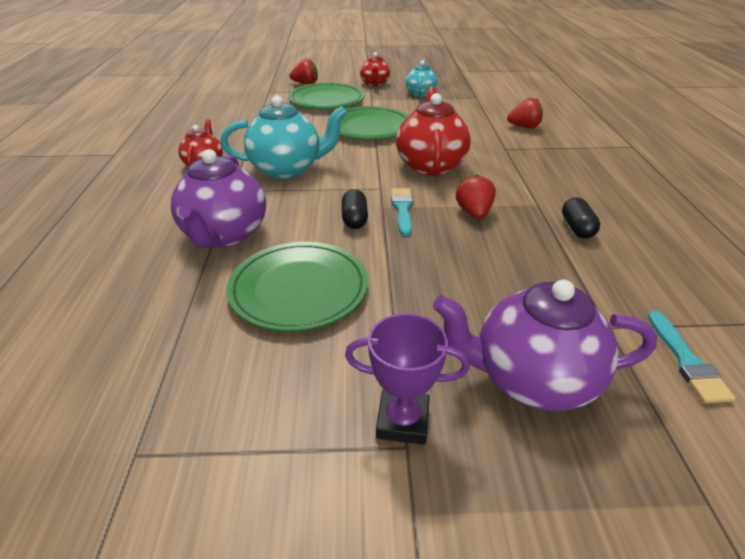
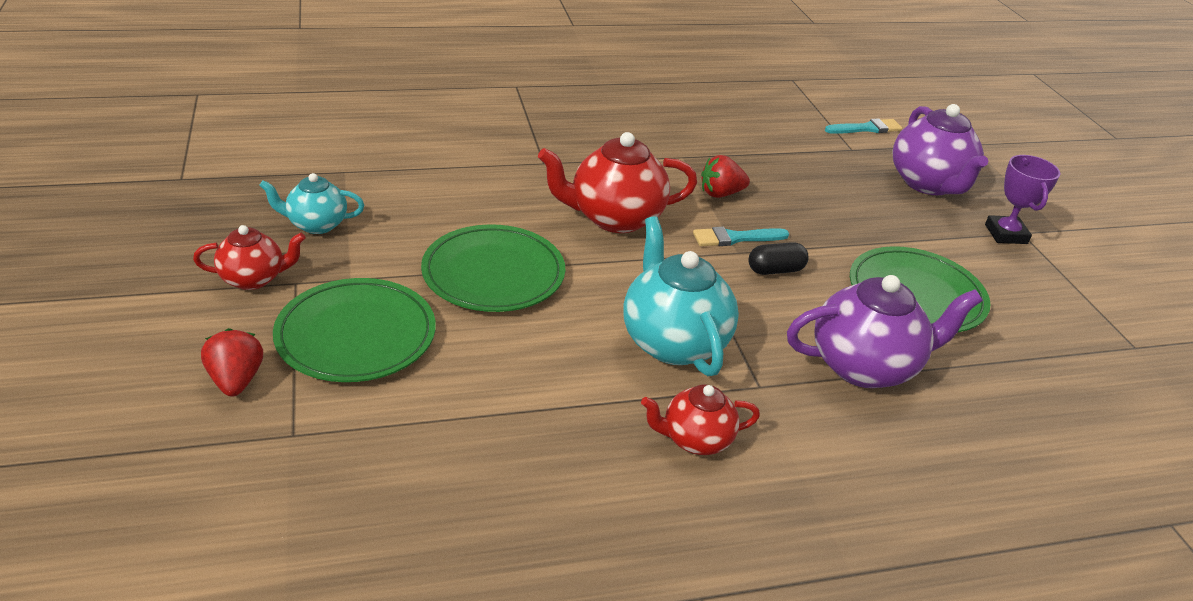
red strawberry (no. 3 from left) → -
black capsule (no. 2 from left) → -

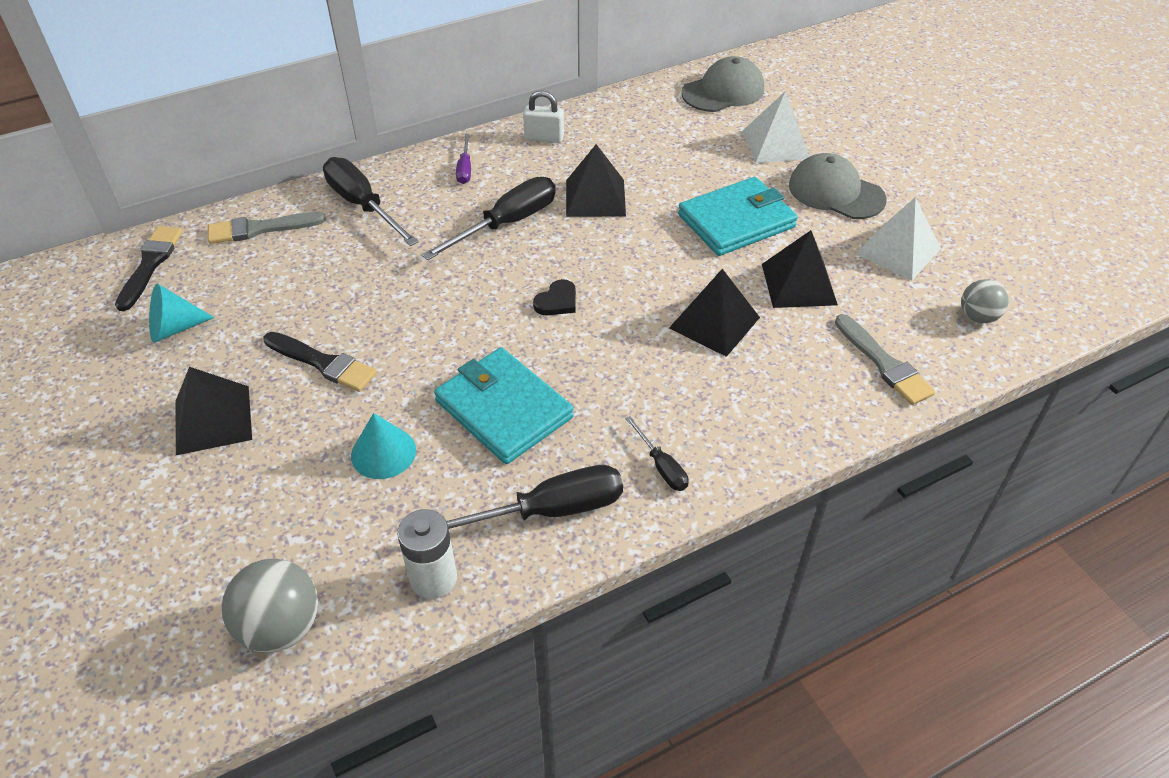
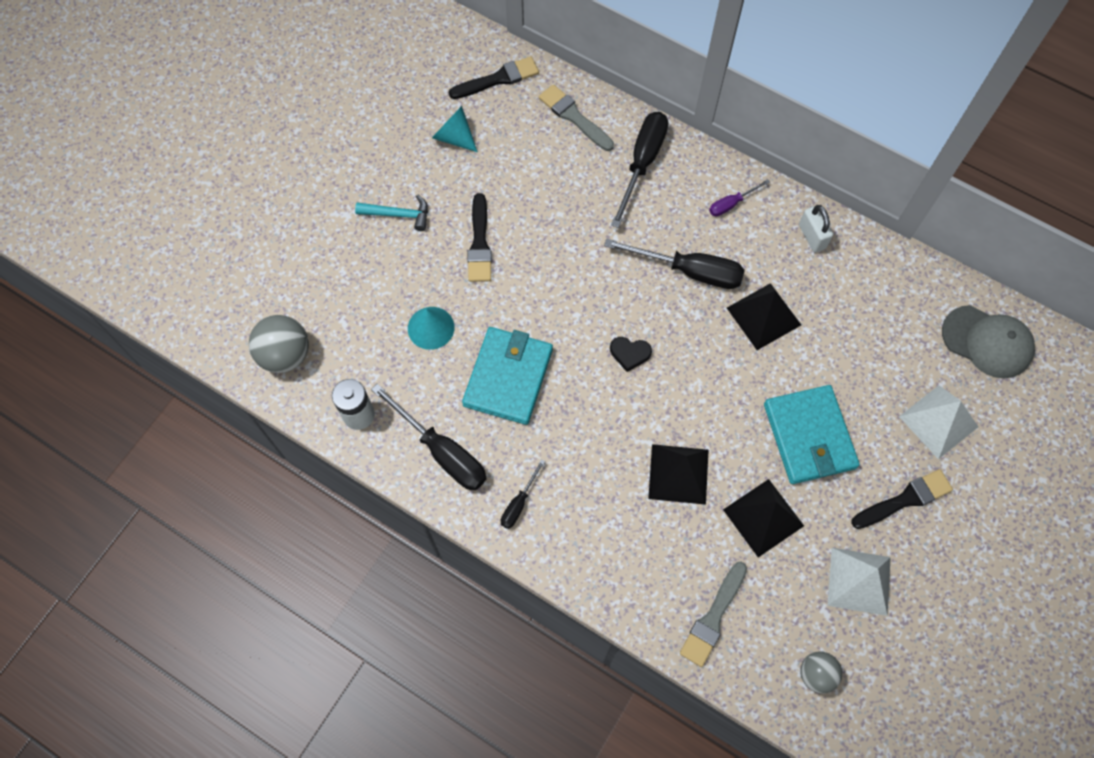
black pyramid (no. 1 from left) → turquoise hammer
grey cap (no. 2 from left) → black brush (no. 3 from left)
turquoise wallet (no. 2 from left), 45 degrees clockwise

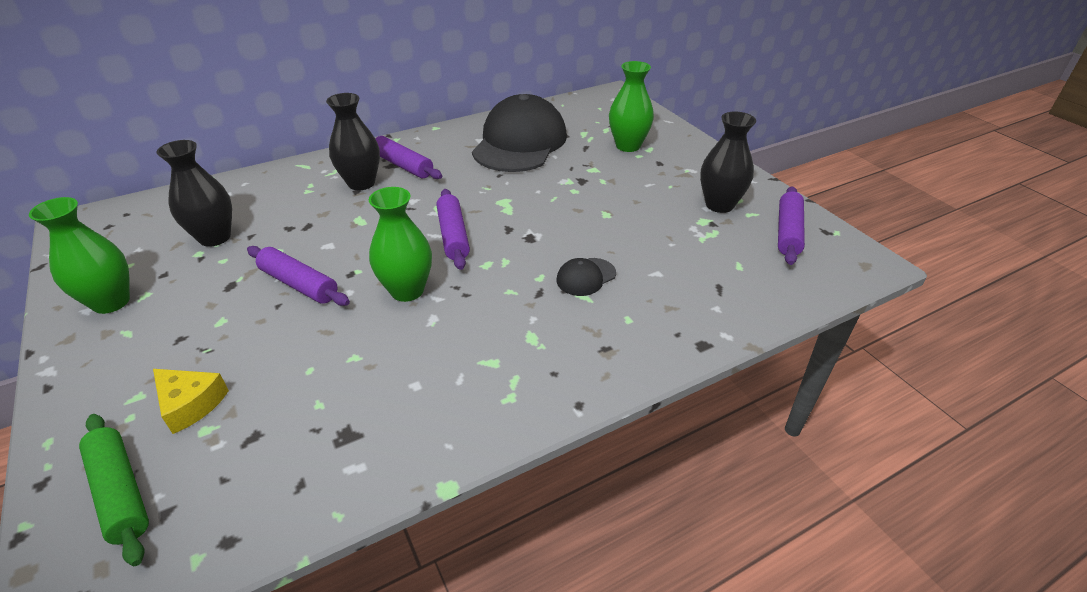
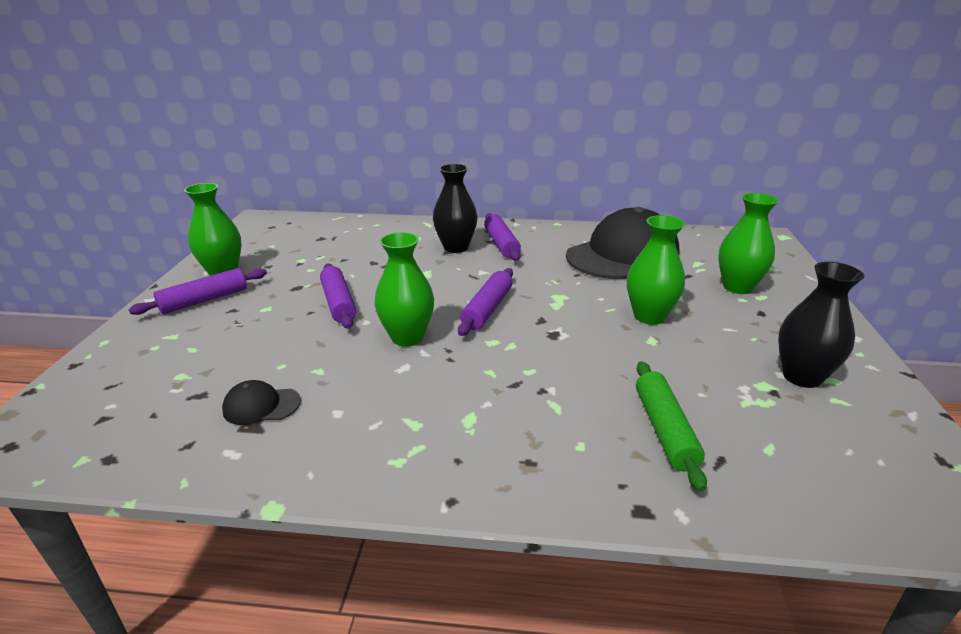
yellow cheese → -
black vase (no. 1 from left) → -
- → green vase (no. 3 from left)
green rolling pin, relocated
black cap (no. 2 from left in the first image) → black cap (no. 1 from left), relocated
purple rolling pin (no. 4 from left in the first image) → purple rolling pin (no. 1 from left), relocated

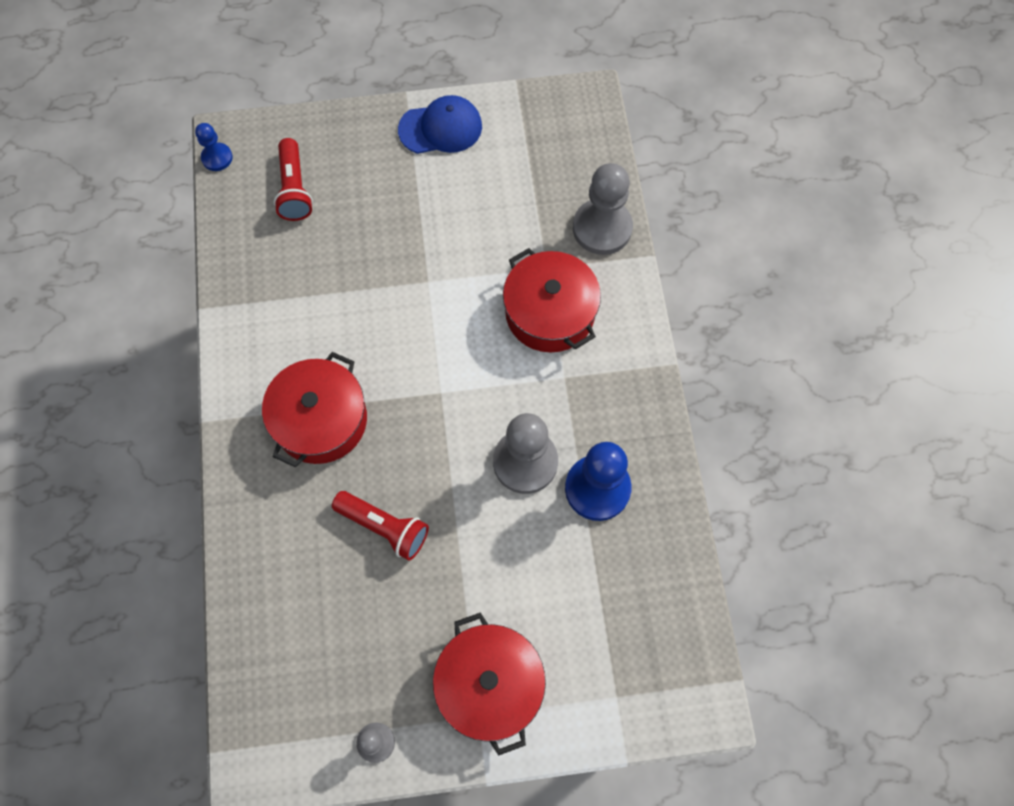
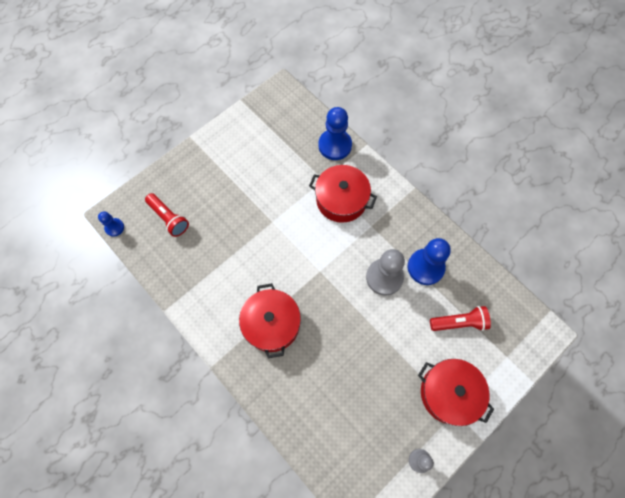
blue cap → -
red flashlight (no. 2 from left), relocated
grey pawn (no. 3 from left) → blue pawn (no. 2 from left)

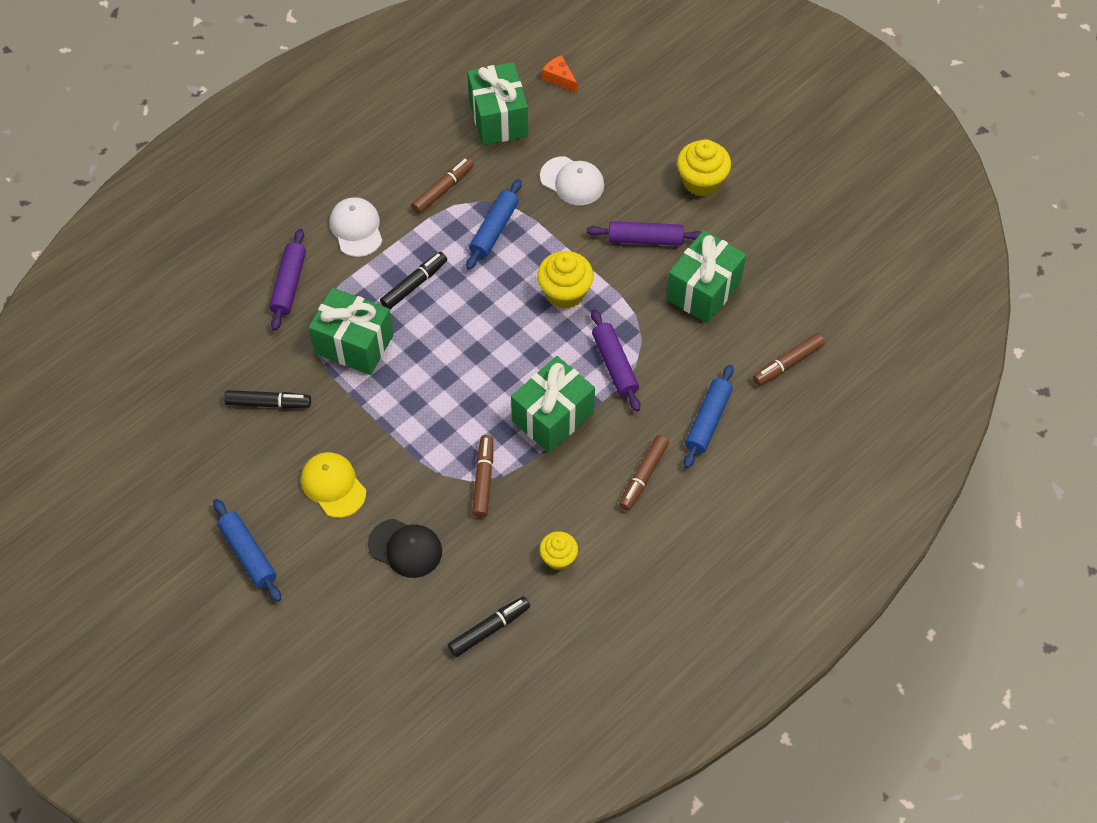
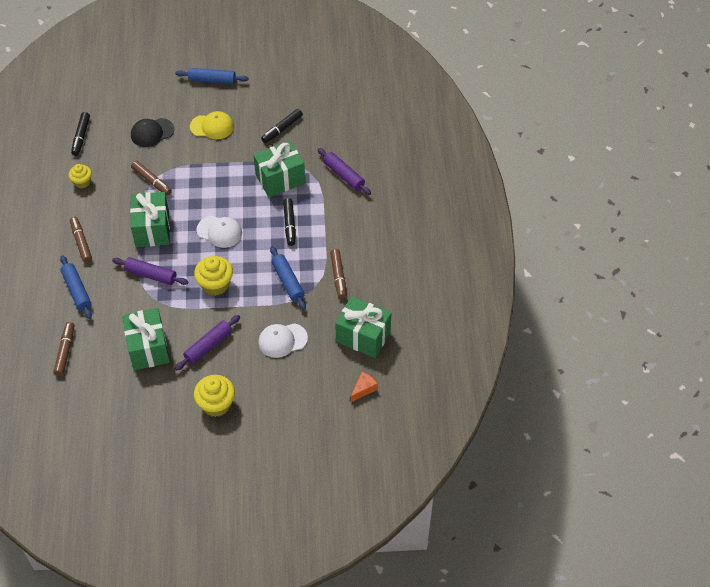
white cap (no. 1 from left), relocated
orange cheese, 45 degrees counterclockwise

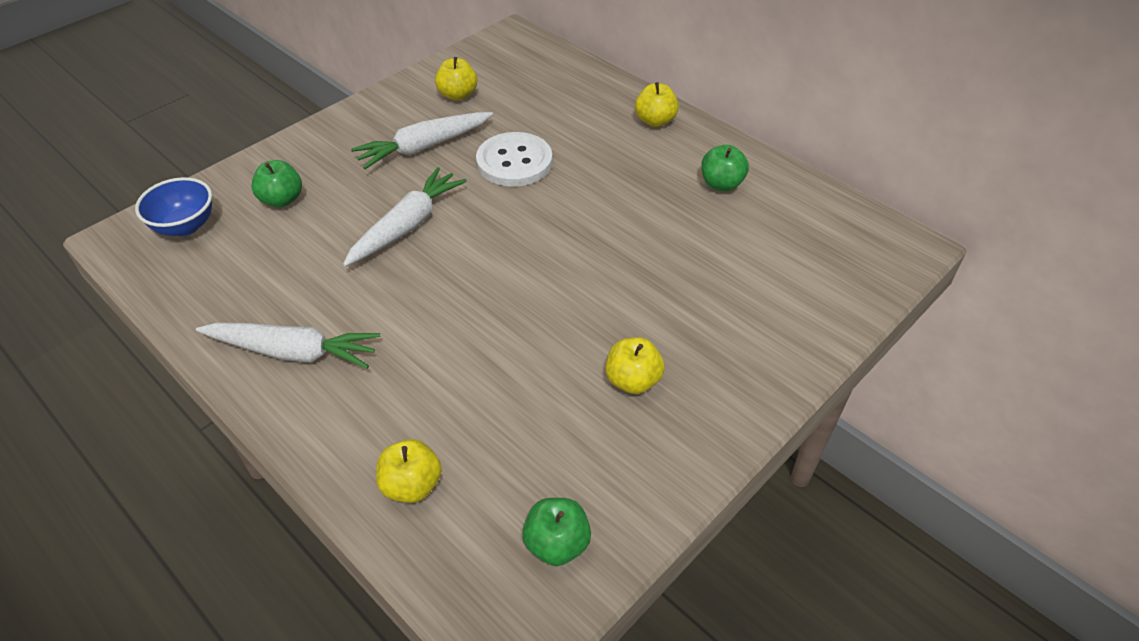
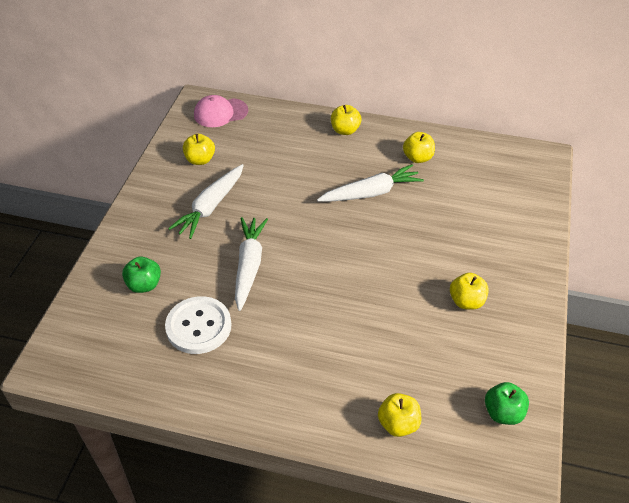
blue bowl → -
- → pink cap
white carrot (no. 1 from left in the first image) → white carrot (no. 3 from left), relocated
white button, relocated
green apple (no. 3 from left) → yellow apple (no. 4 from left)

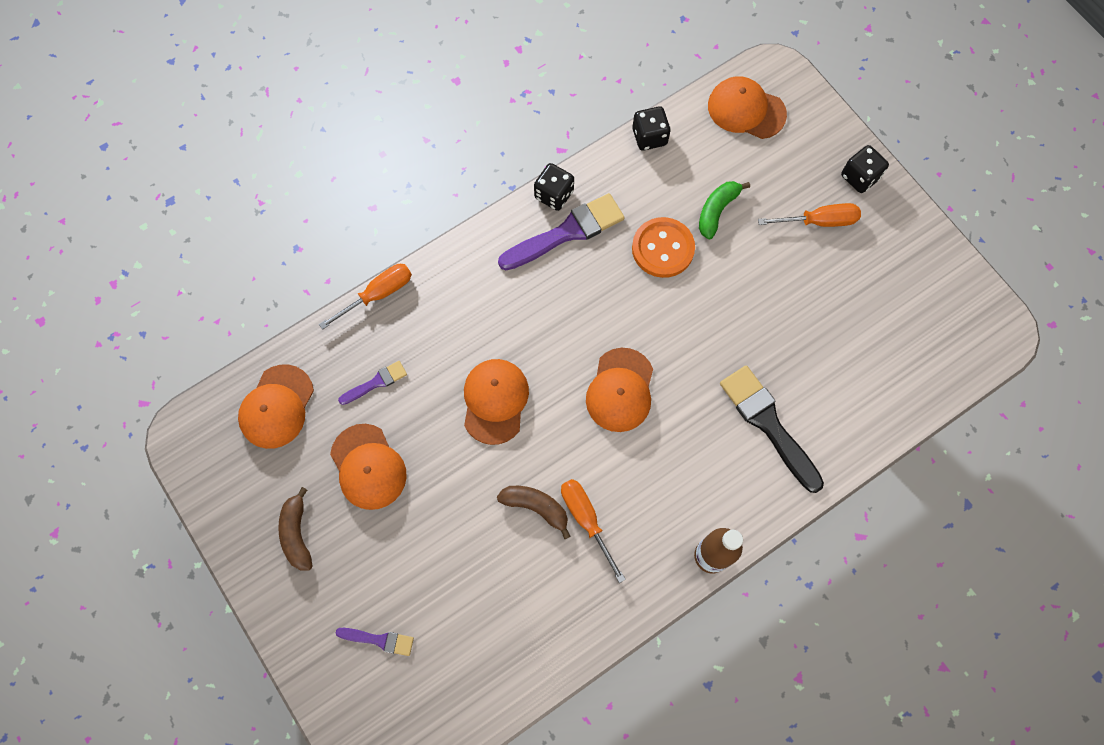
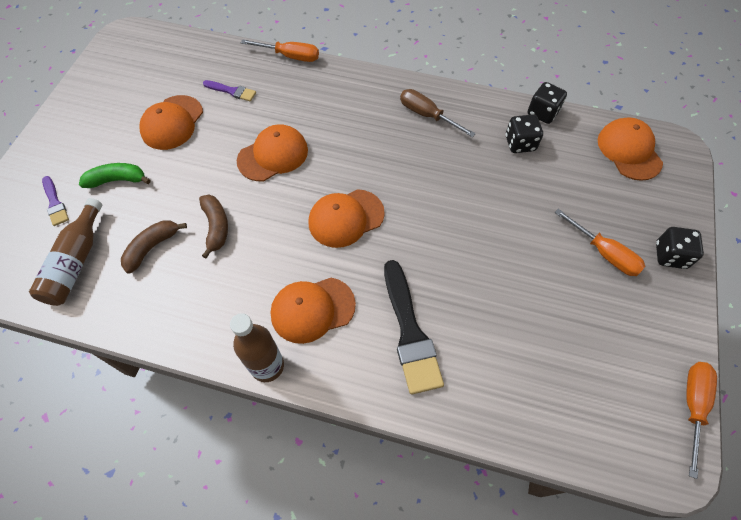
orange button → -
- → brown bottle (no. 1 from left)
orange cap (no. 1 from left in the first image) → orange cap (no. 3 from left), relocated
brown banana (no. 1 from left), relocated
black dice (no. 1 from left), relocated
orange screwdriver (no. 2 from left in the first image) → orange screwdriver (no. 3 from left), relocated
green banana, relocated
purple brush (no. 3 from left) → brown screwdriver
black brush, 150 degrees clockwise

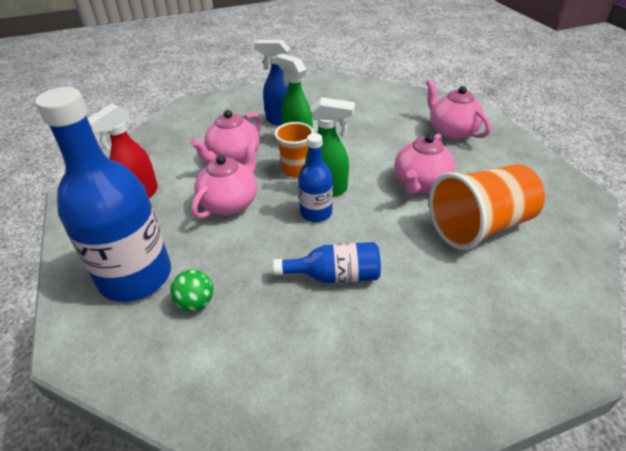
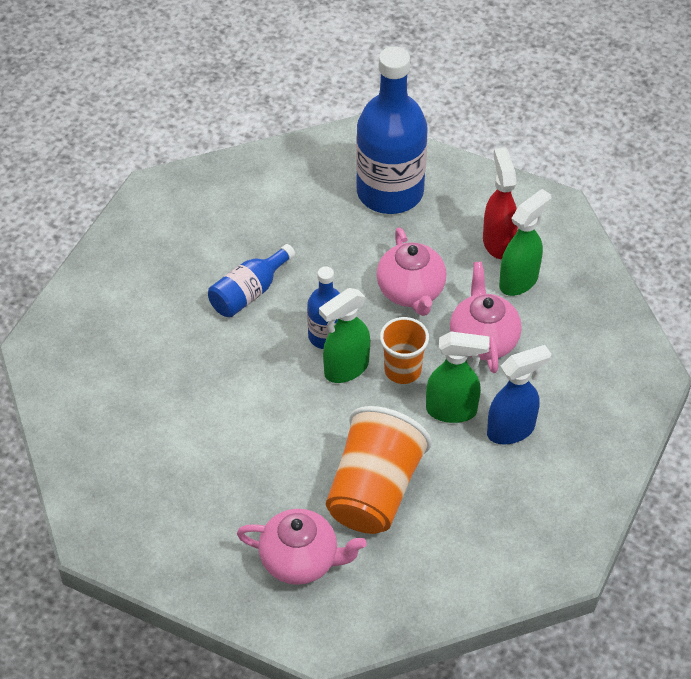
green ball → -
pink teapot (no. 3 from left) → -
- → green spray bottle (no. 3 from left)
orange cup (no. 2 from left in the first image) → orange cup (no. 1 from left), relocated

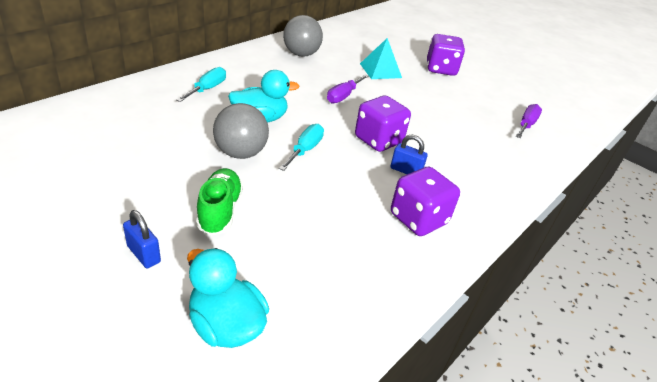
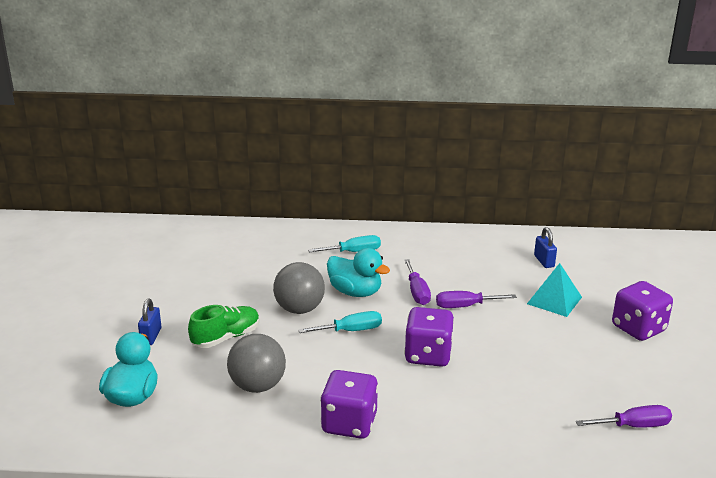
- → purple screwdriver (no. 1 from left)
grey ball (no. 2 from left in the first image) → grey ball (no. 1 from left), relocated
blue padlock (no. 2 from left), relocated

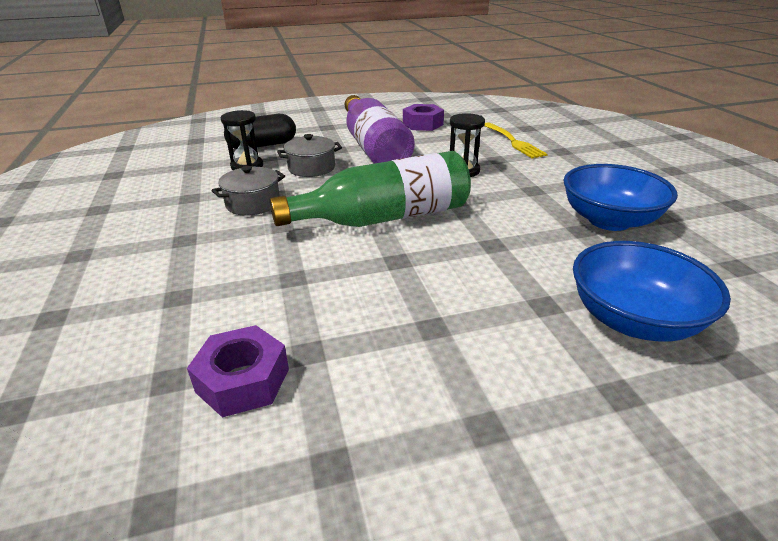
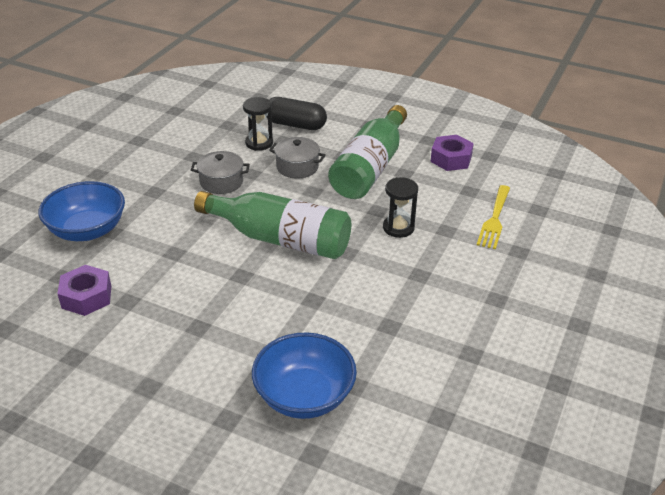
blue bowl (no. 1 from left), relocated
purple bottle → green bottle (no. 2 from left)

